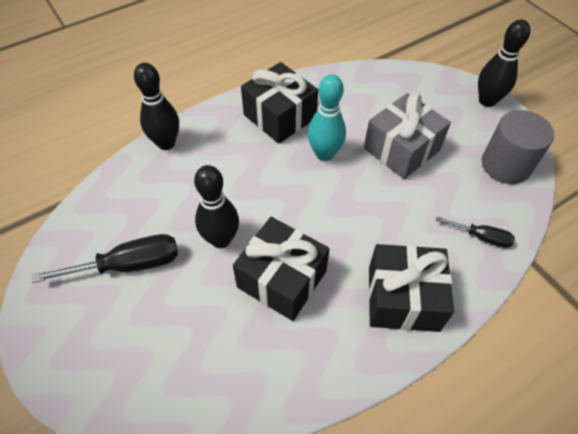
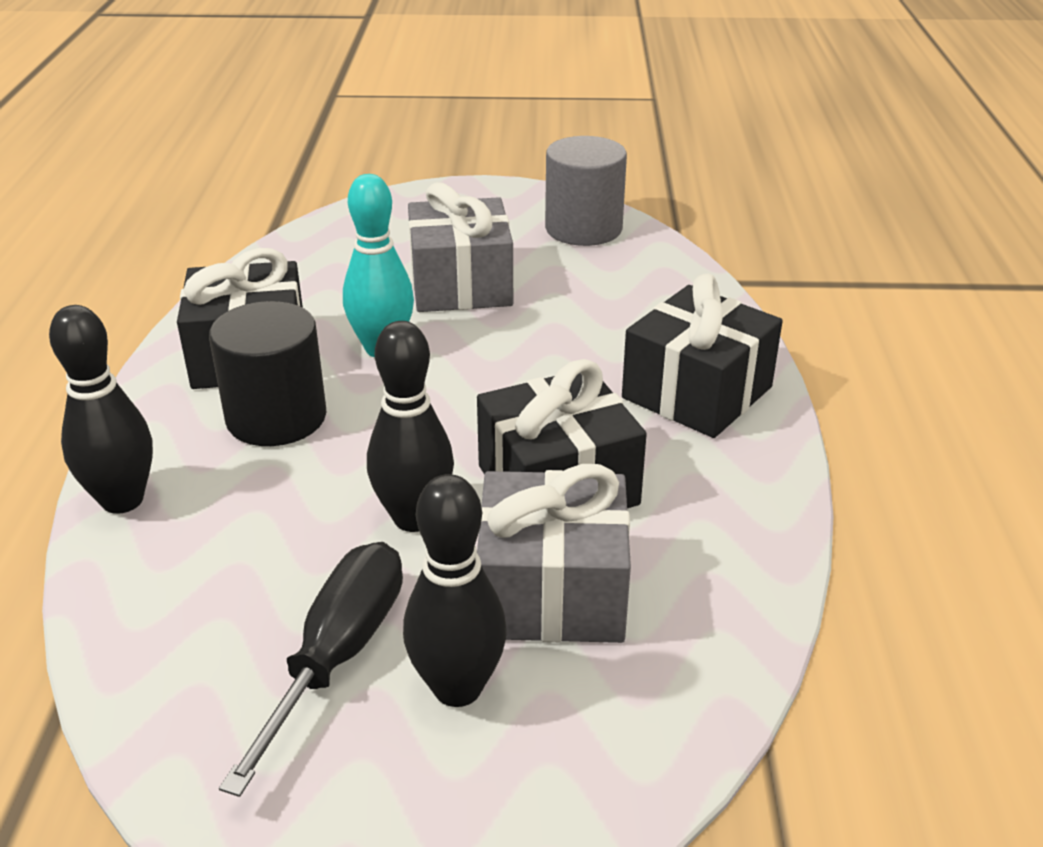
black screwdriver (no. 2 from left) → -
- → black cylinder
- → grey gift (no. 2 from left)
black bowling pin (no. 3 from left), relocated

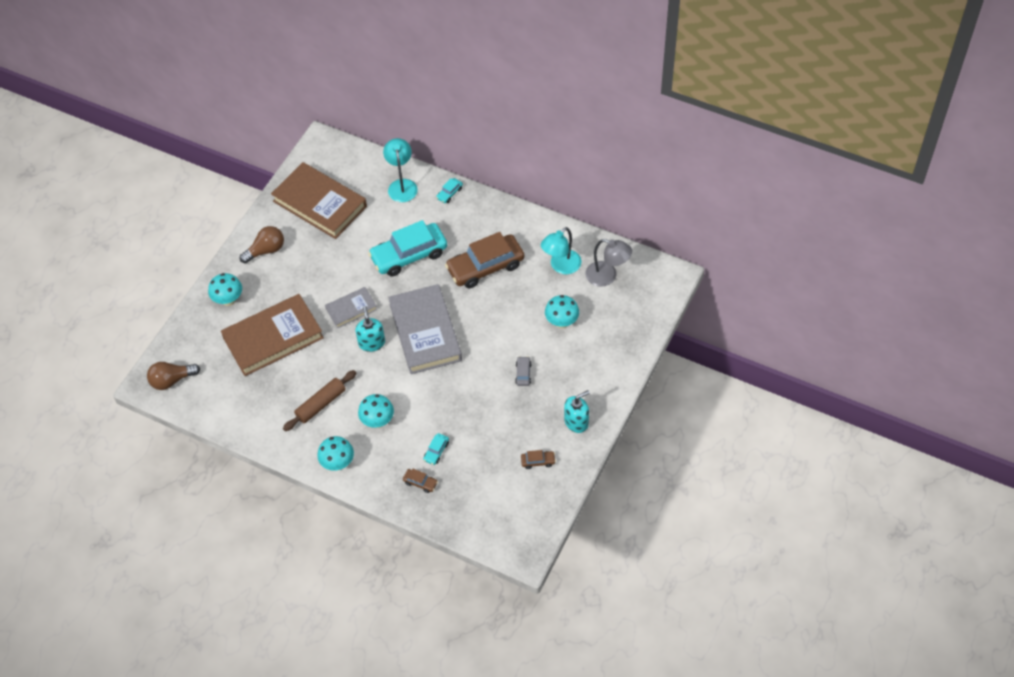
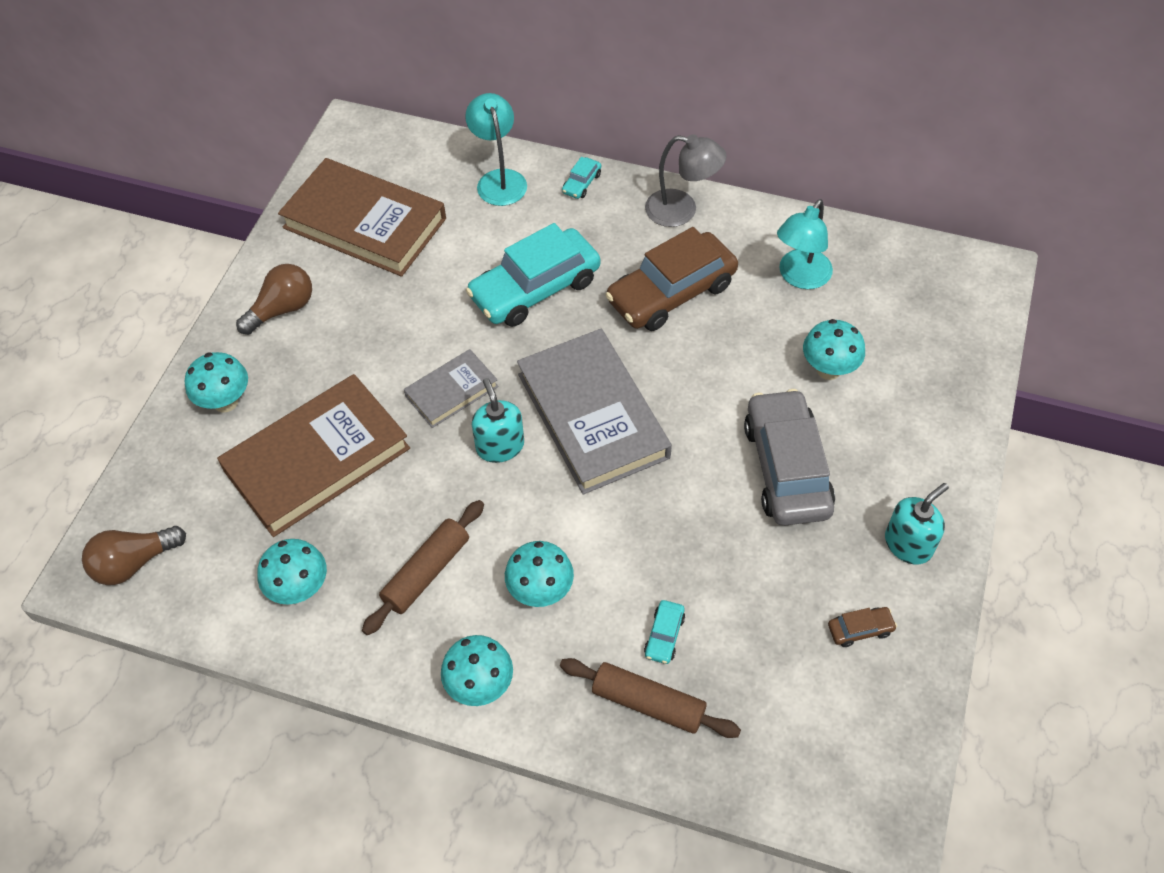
- → turquoise mushroom (no. 2 from left)
grey lamp, relocated
brown car (no. 1 from left) → brown rolling pin (no. 2 from left)
grey car, x2.44

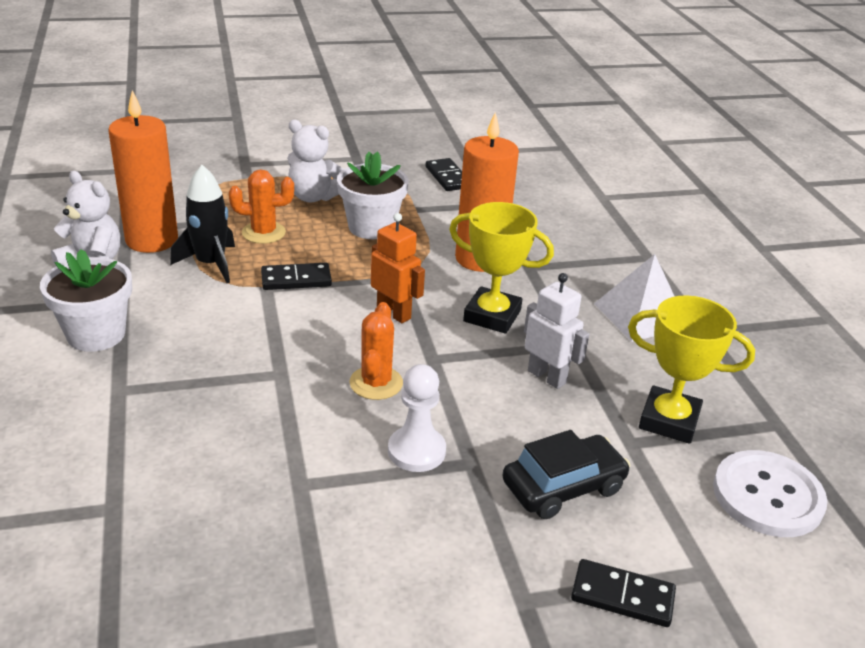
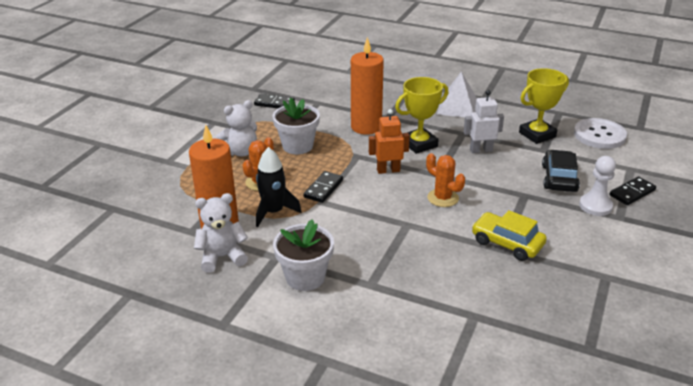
- → yellow car
white pawn, relocated

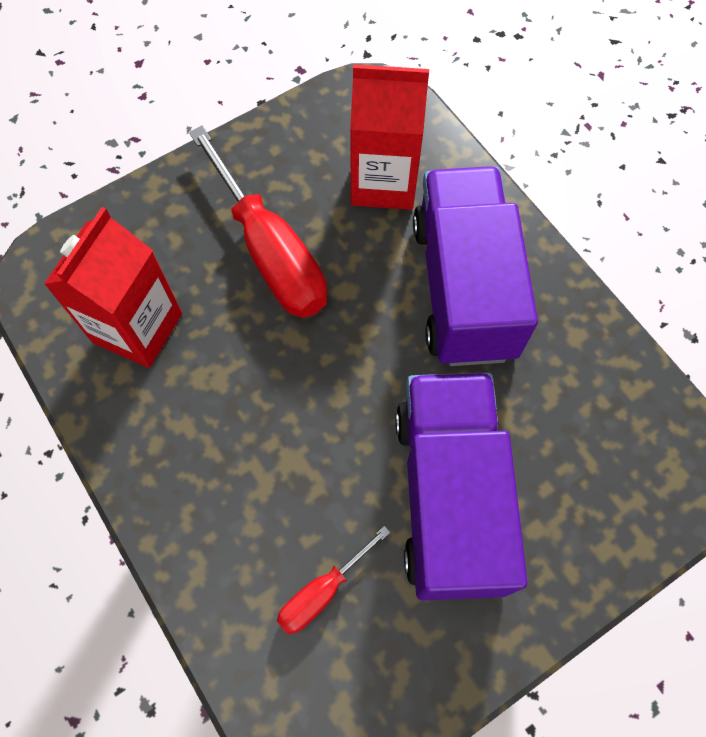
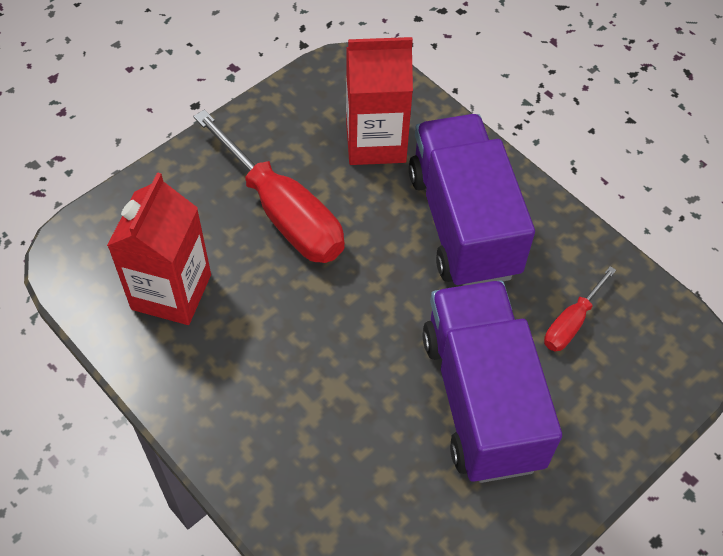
red screwdriver (no. 2 from left), relocated

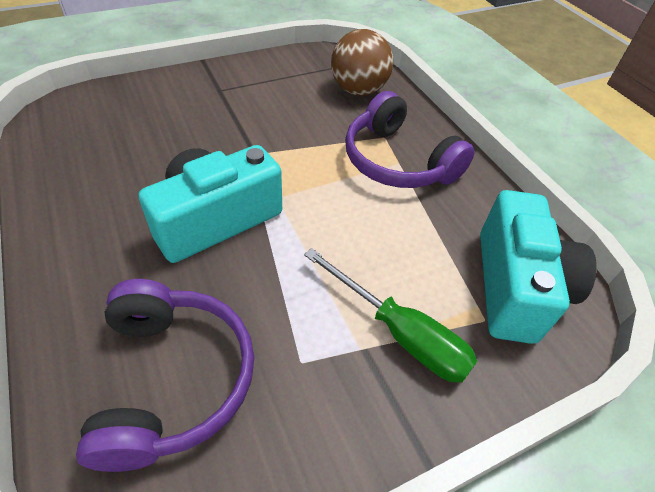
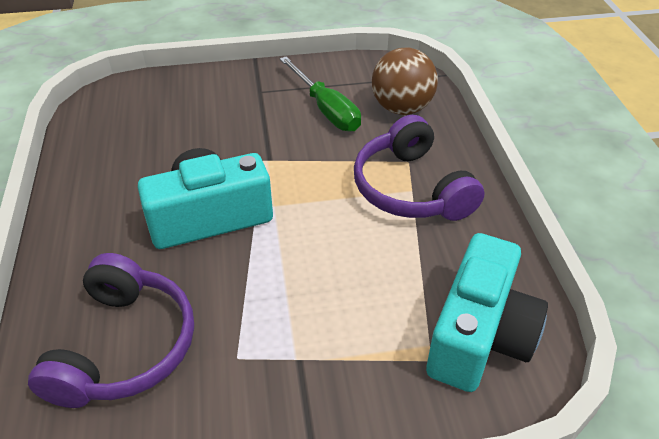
green screwdriver, relocated

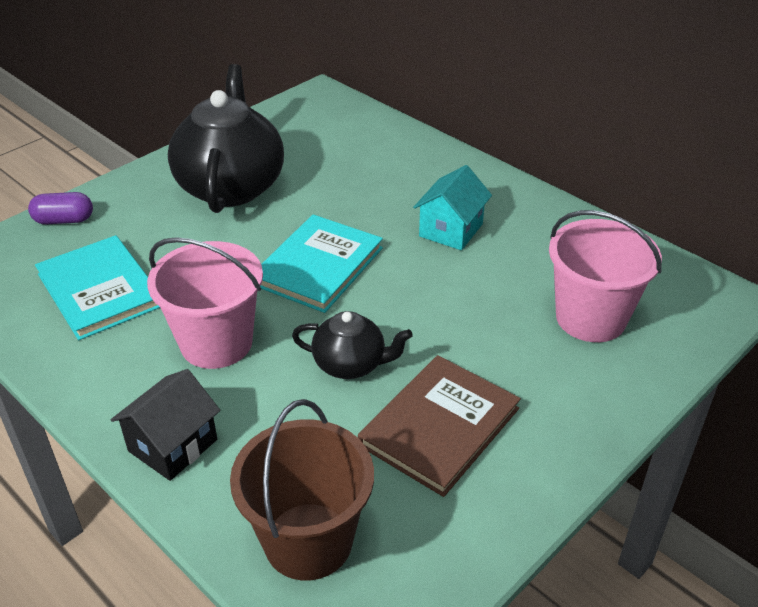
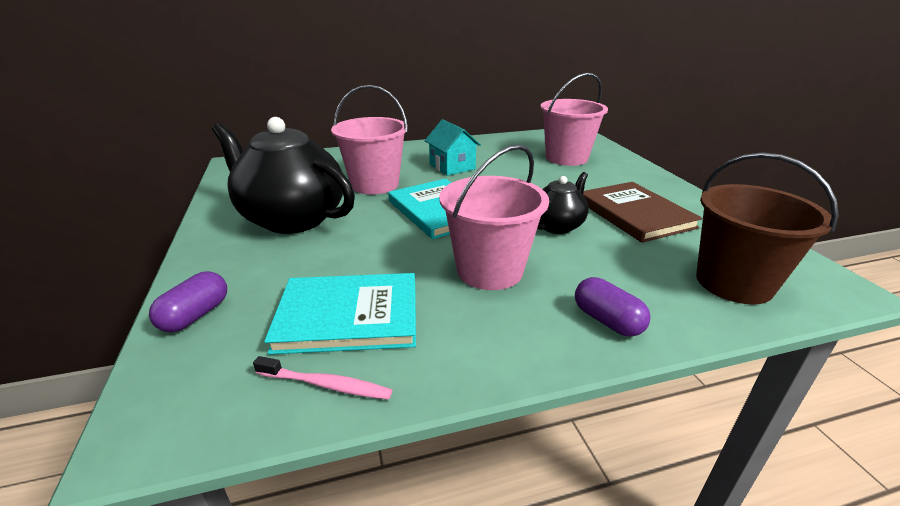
- → pink toothbrush
- → pink bucket (no. 1 from left)
black house → purple capsule (no. 2 from left)

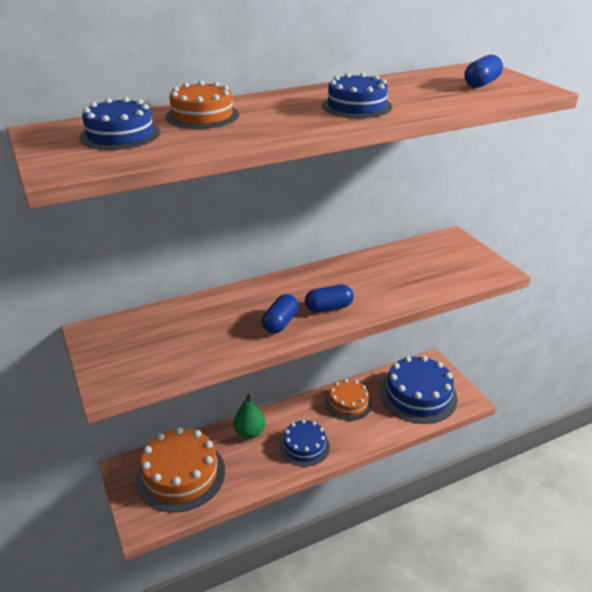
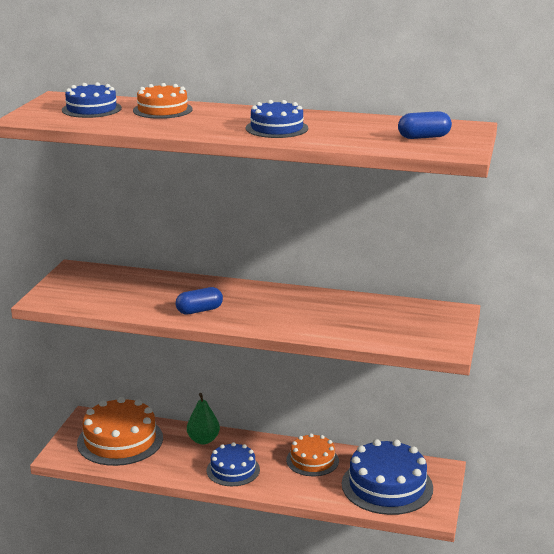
blue capsule (no. 2 from left) → -

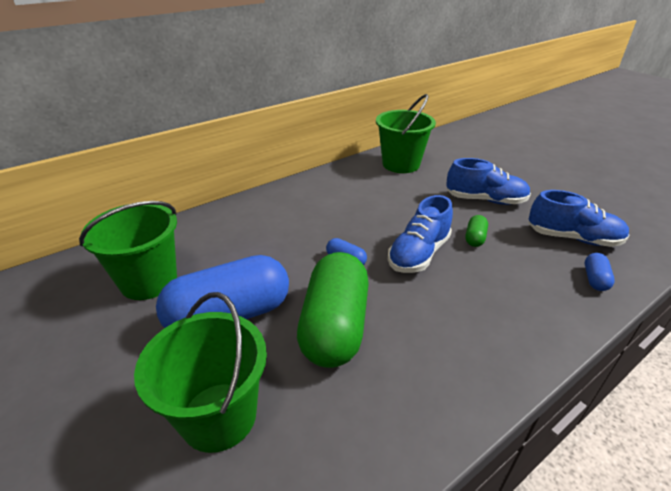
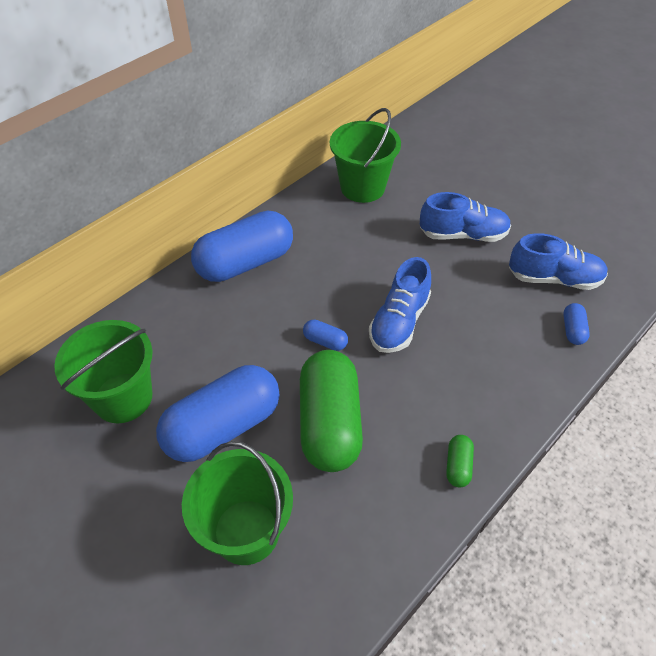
- → blue capsule (no. 2 from left)
green capsule (no. 2 from left), relocated

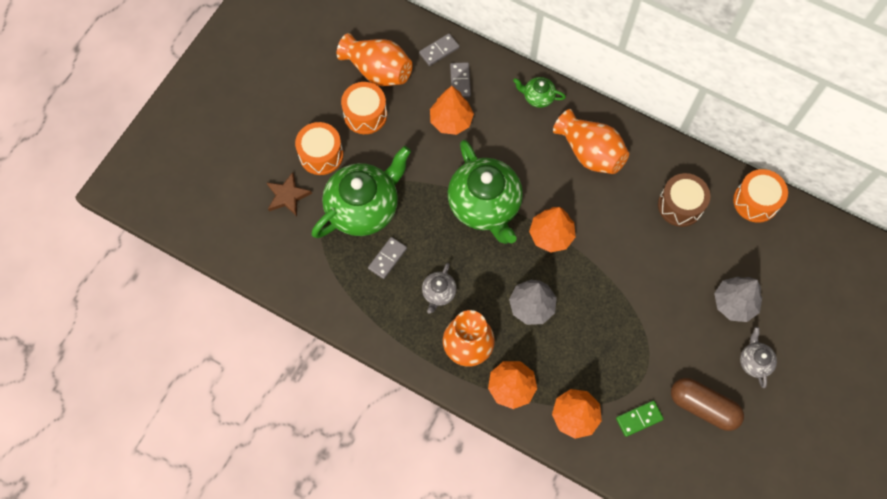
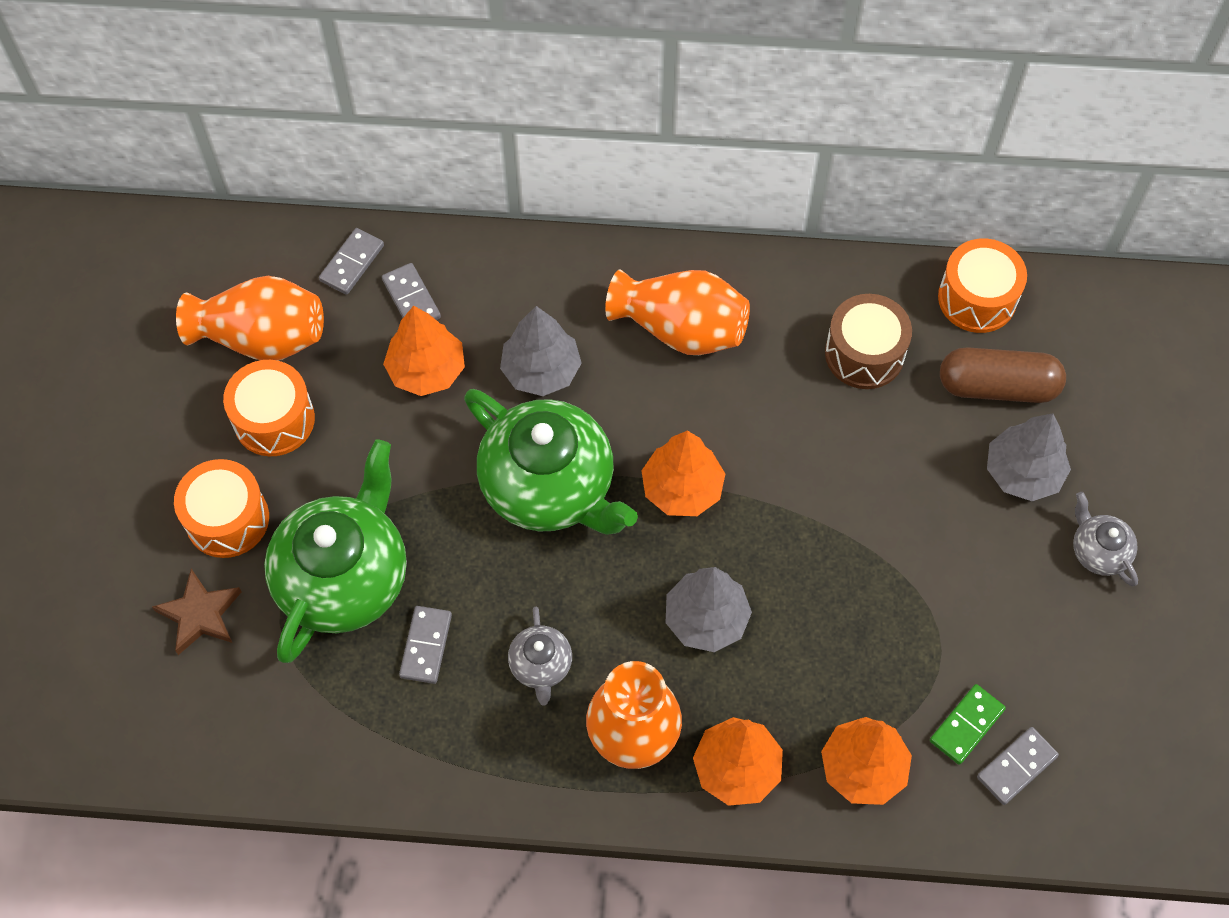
green teapot (no. 3 from left) → -
- → grey tree (no. 1 from left)
- → grey domino (no. 4 from left)
brown capsule, relocated

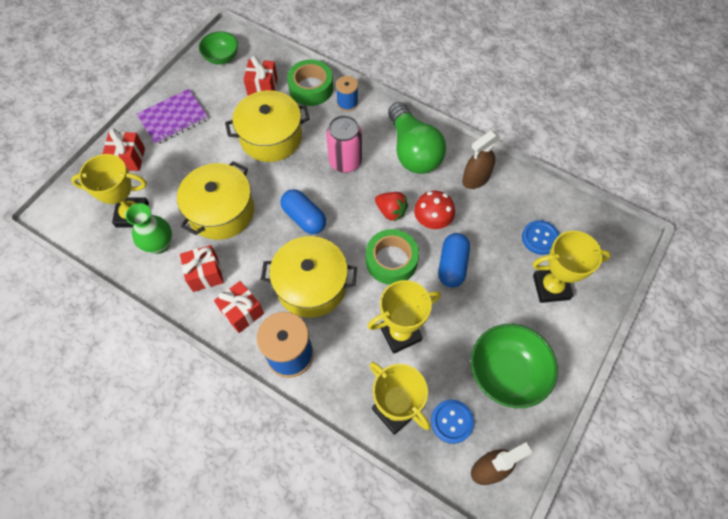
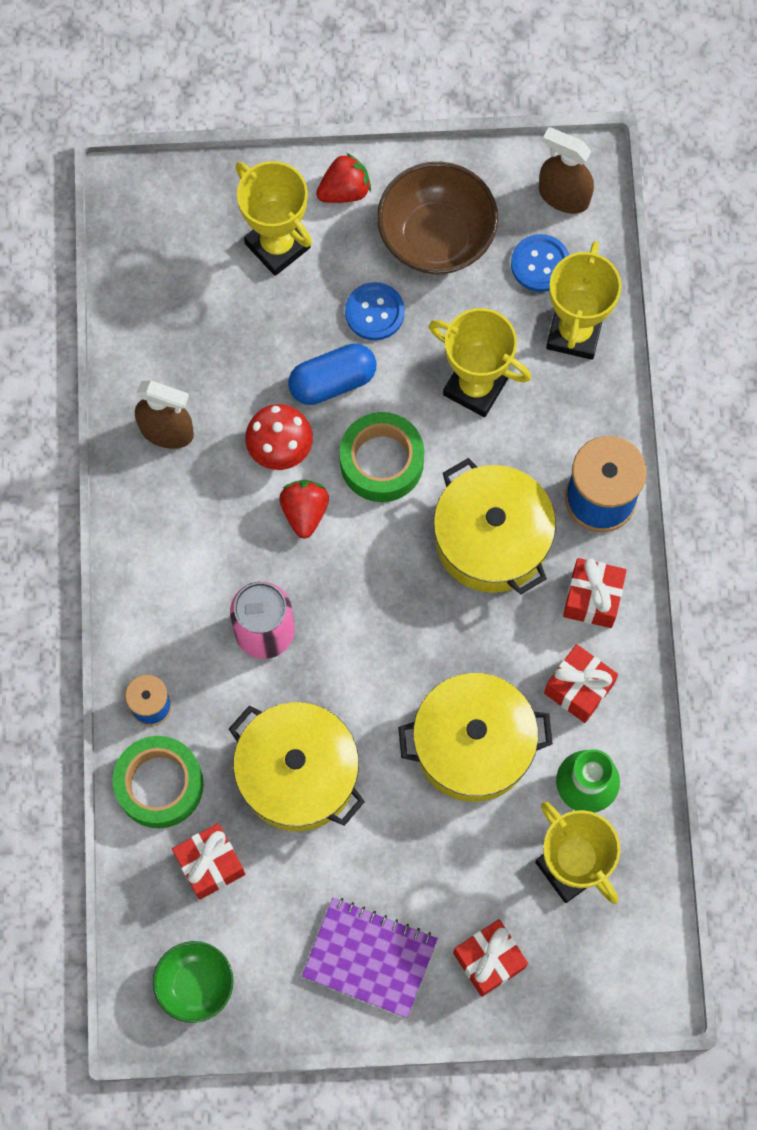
blue capsule (no. 1 from left) → -
green light bulb → -
- → red strawberry (no. 2 from left)
blue button (no. 2 from left in the first image) → blue button (no. 1 from left), relocated
green bowl (no. 2 from left) → brown bowl

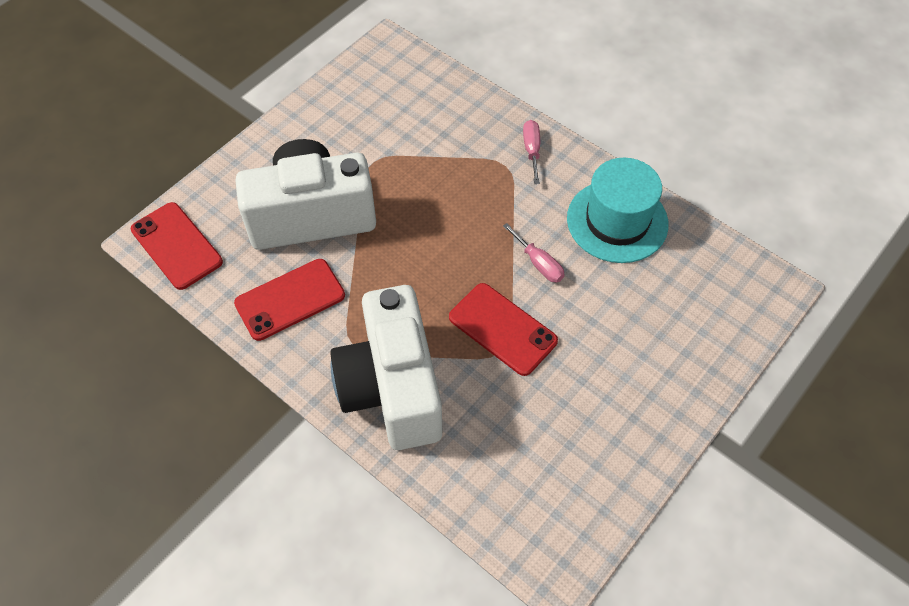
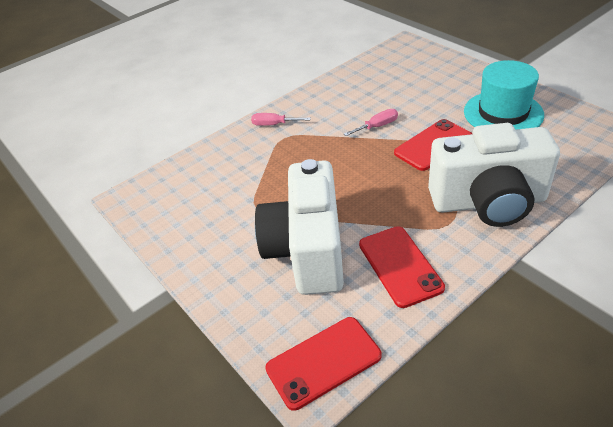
turquoise hat, relocated

